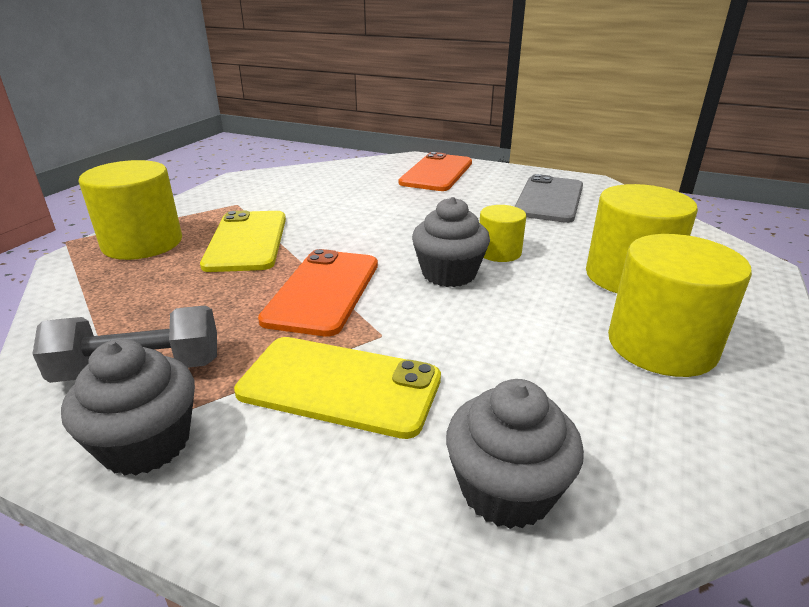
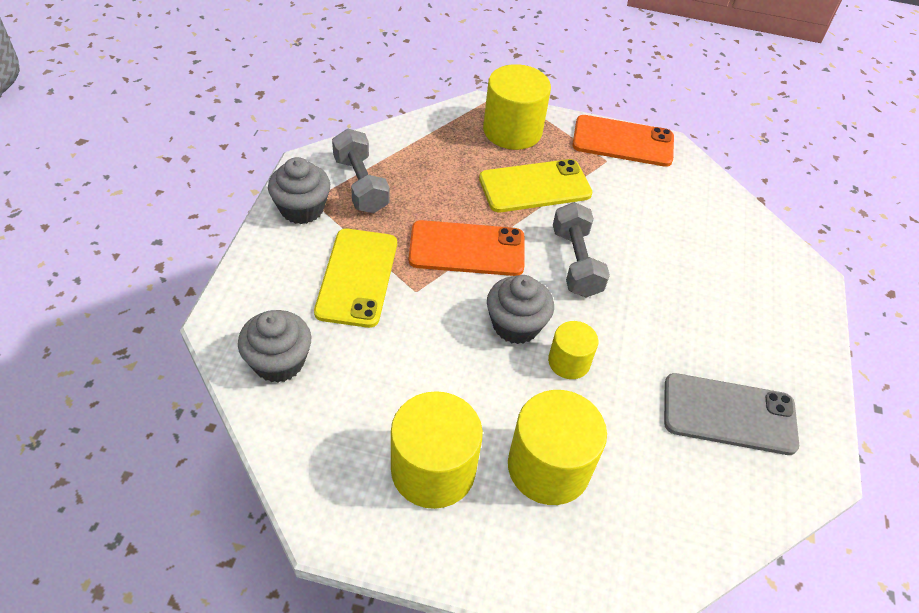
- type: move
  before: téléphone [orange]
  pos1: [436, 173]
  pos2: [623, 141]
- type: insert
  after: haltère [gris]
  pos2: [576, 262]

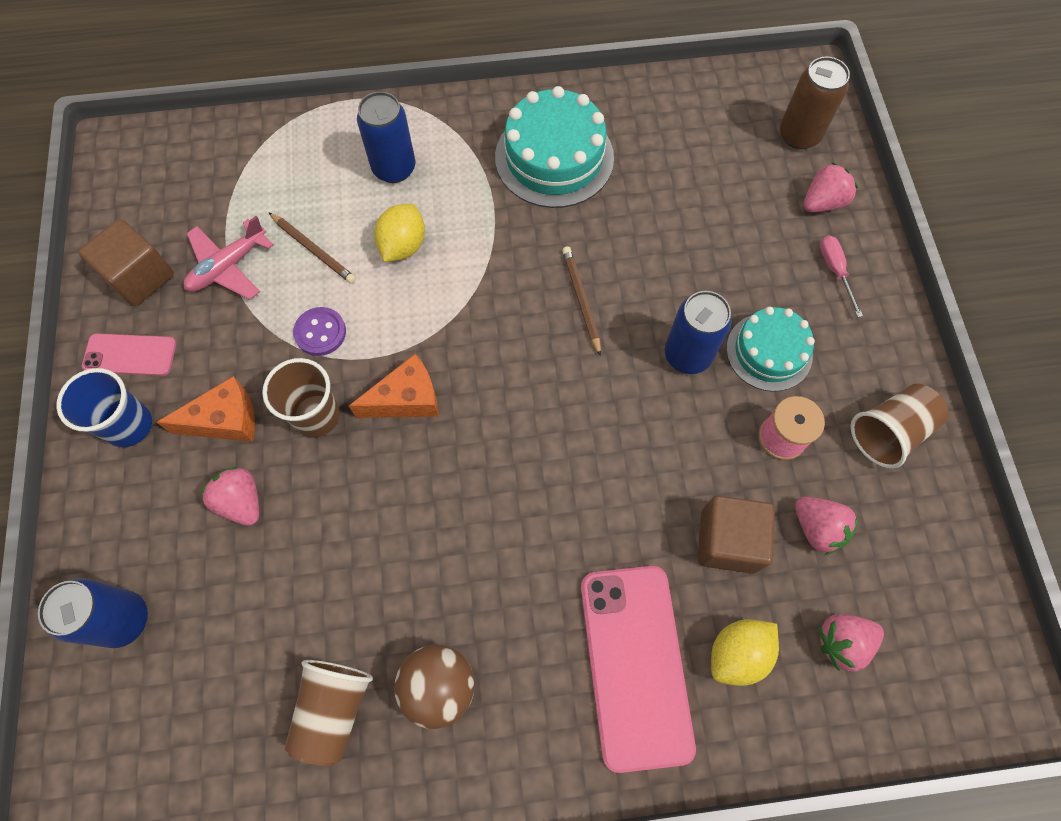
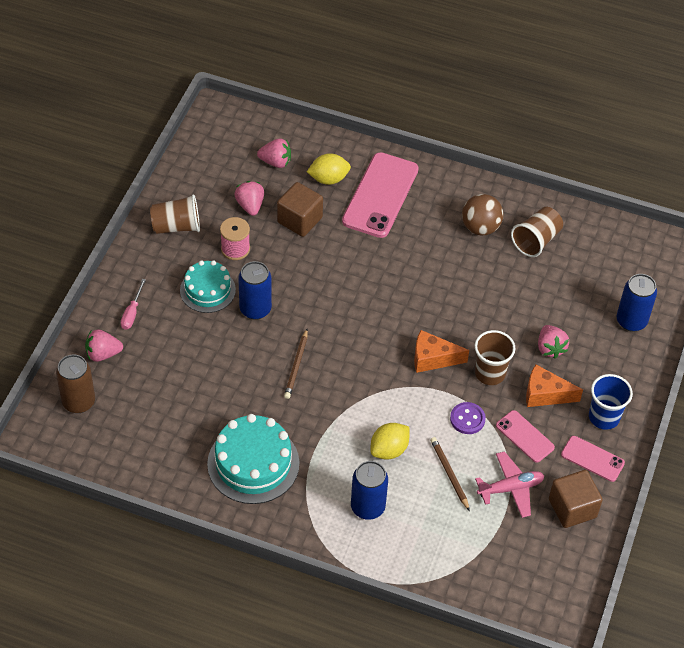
- type: insert
  after: téléphone [rose]
  pos2: [524, 436]

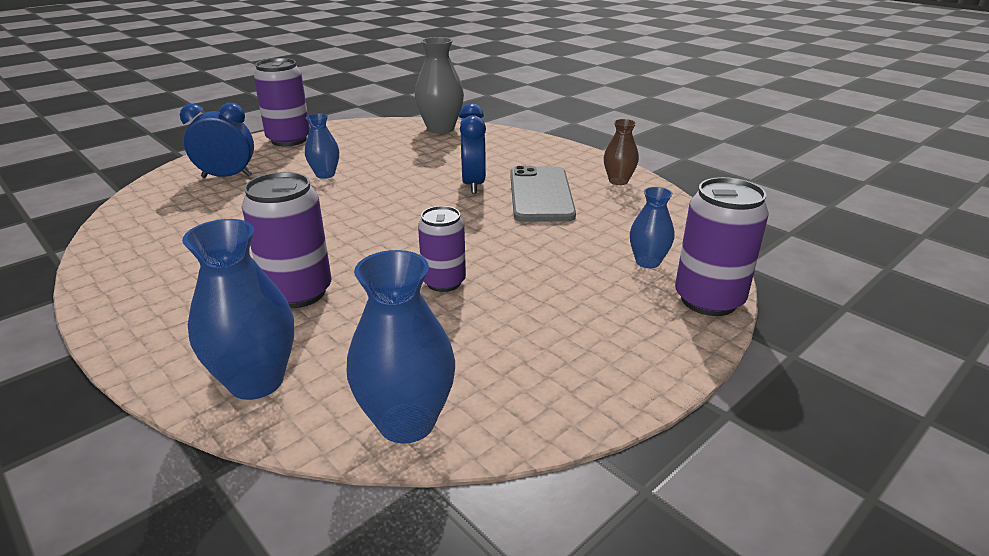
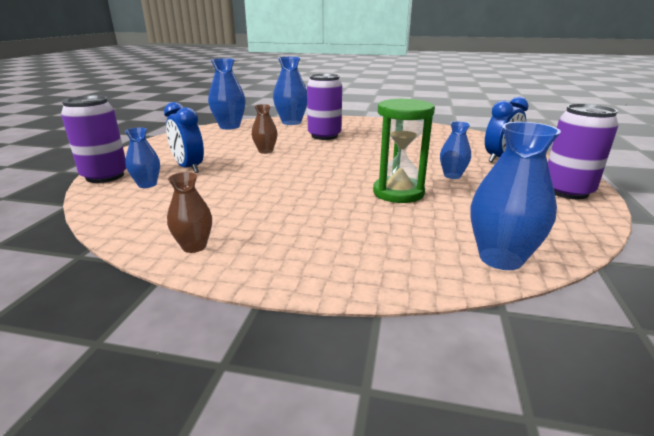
- type: recolor
  before: vase [gris]
  after: vase [bleu]
  pos1: [440, 129]
  pos2: [500, 258]
- type: move
  before: réveil [bleu]
  pos1: [473, 184]
  pos2: [189, 168]
- type: delete
  before: téléphone [gris]
  pos1: [541, 194]
- type: replace
  before: canette [violet]
  after: vase [marron]
  pos1: [444, 282]
  pos2: [265, 151]
- type: insert
  after: sablier [vert]
  pos2: [398, 193]

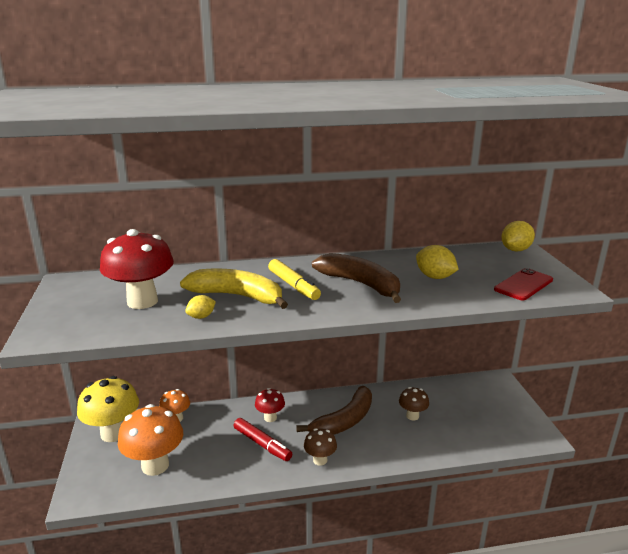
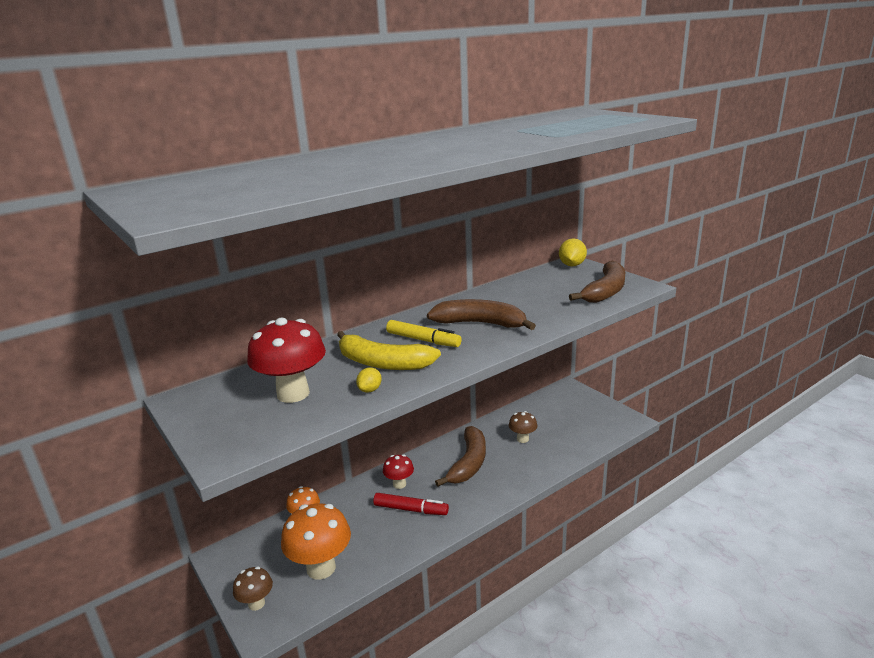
- type: delete
  before: citron [jaune]
  pos1: [435, 277]
- type: replace
  before: téléphone [rouge]
  after: banane [marron]
  pos1: [523, 285]
  pos2: [605, 291]
- type: rotate
  before: banane [jaune]
  pos1: [237, 296]
  pos2: [382, 363]
  turn: -150
- type: delete
  before: champignon [jaune]
  pos1: [113, 433]
- type: move
  before: champignon [marron]
  pos1: [320, 460]
  pos2: [256, 603]

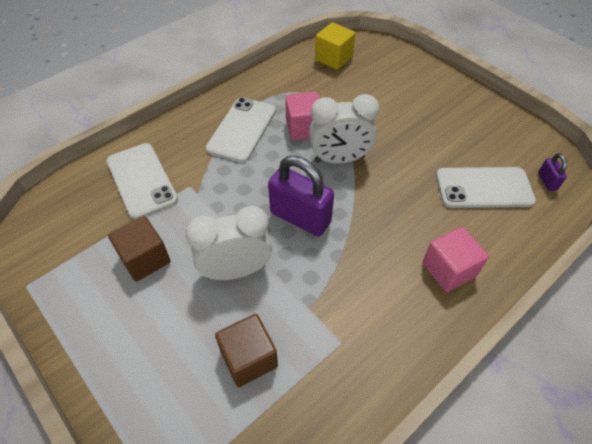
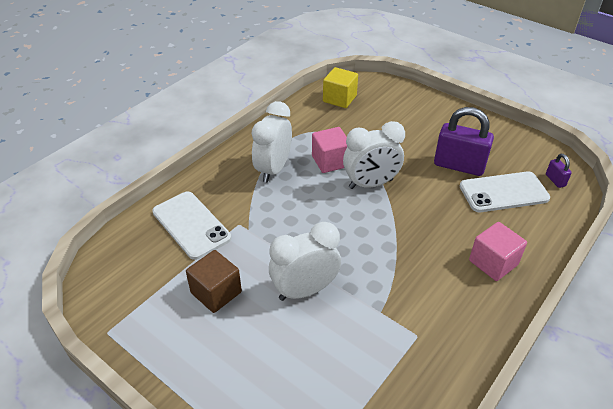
- type: replace
  before: téléphone [blanc]
  after: réveil [blanc]
  pos1: [242, 129]
  pos2: [273, 169]
- type: move
  before: cadenas [violet]
  pos1: [300, 217]
  pos2: [459, 166]
- type: delete
  before: cube [marron]
  pos1: [249, 358]

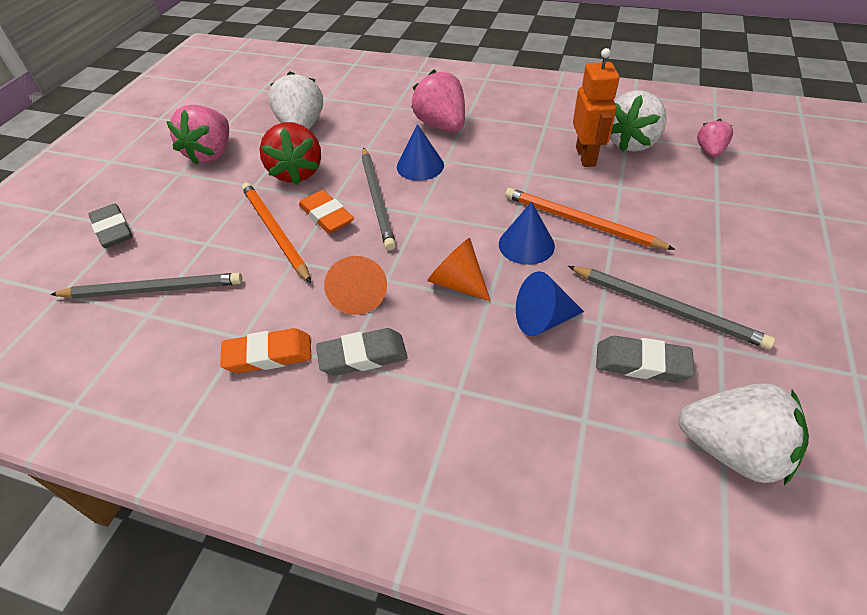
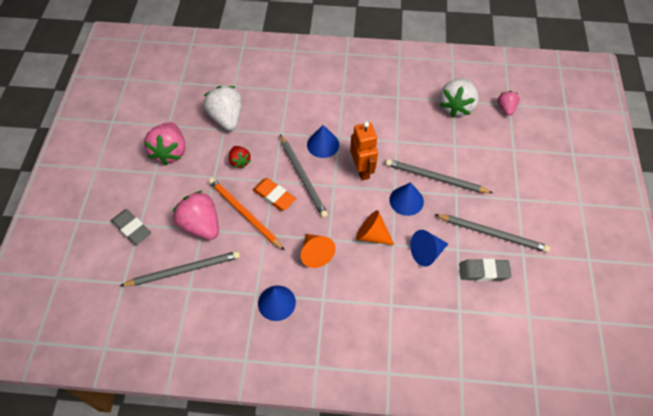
- type: move
  before: robot [orange]
  pos1: [586, 156]
  pos2: [362, 170]
- type: move
  before: fraise [rose]
  pos1: [441, 125]
  pos2: [201, 225]
- type: resize
  before: fraise [rouge]
  pos1: [297, 173]
  pos2: [240, 161]
  scale: 0.55
- type: recolor
  before: crayon [orange]
  after: crayon [gris]
  pos1: [580, 222]
  pos2: [435, 178]
- type: replace
  before: gomme [orange]
  after: cône [bleu]
  pos1: [268, 355]
  pos2: [276, 302]
- type: delete
  before: gomme [gris]
  pos1: [363, 356]
- type: delete
  before: fraise [blanc]
  pos1: [732, 450]

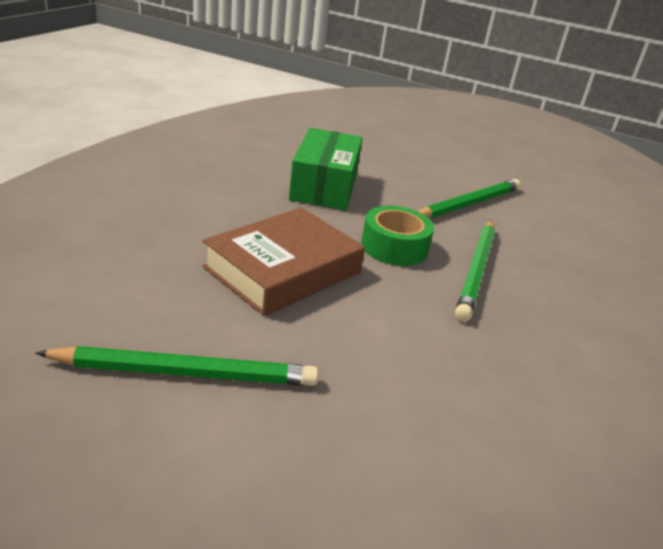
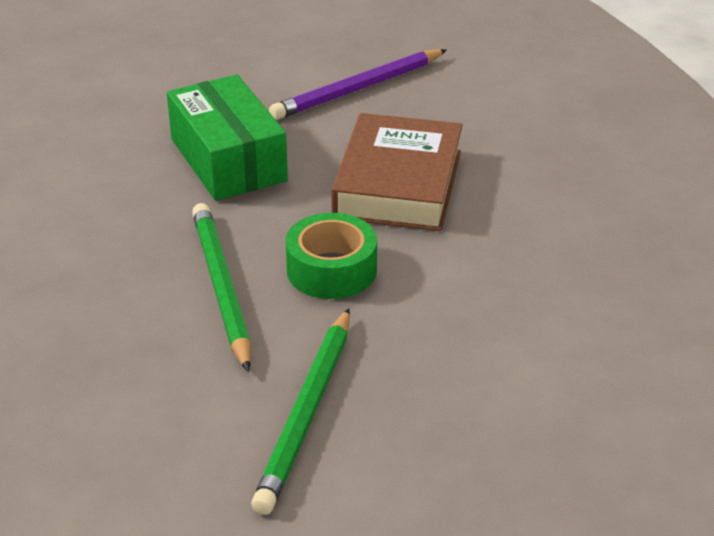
- type: move
  before: boîte [vert]
  pos1: [324, 186]
  pos2: [228, 160]
- type: recolor
  before: crayon [vert]
  after: crayon [violet]
  pos1: [186, 373]
  pos2: [358, 89]

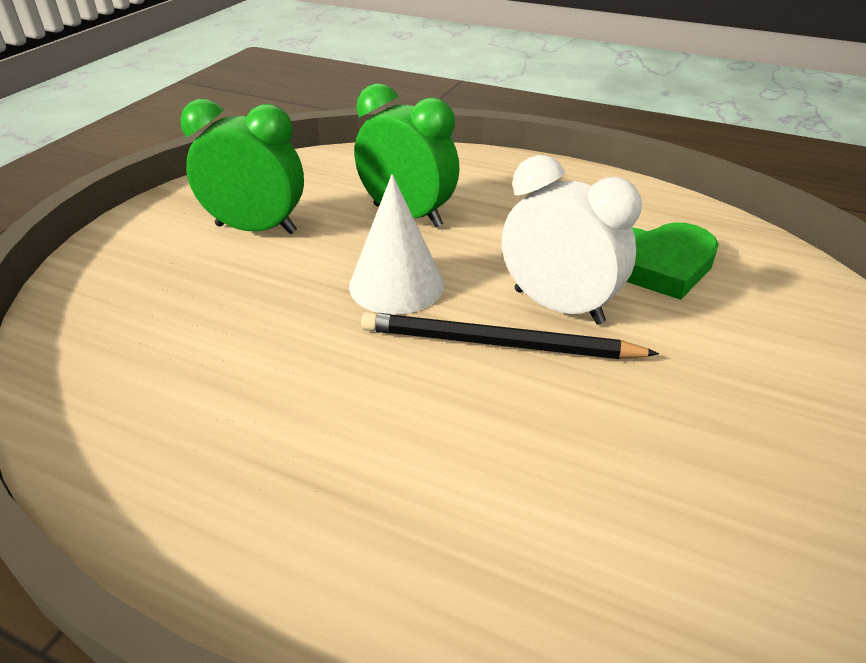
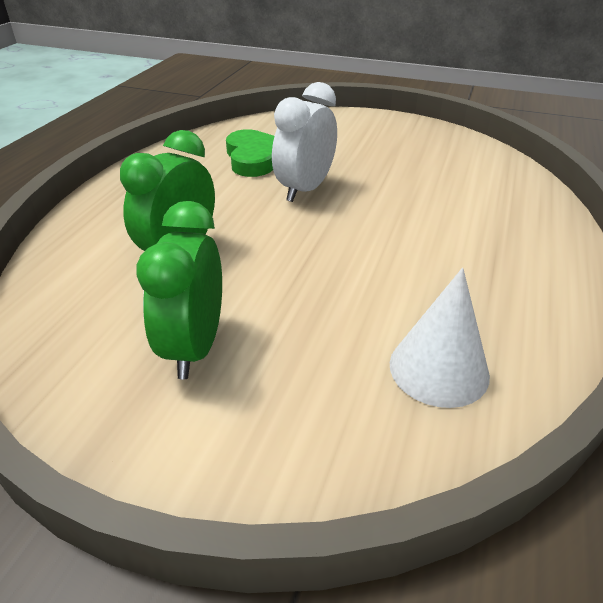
- type: move
  before: cône [blanc]
  pos1: [396, 285]
  pos2: [439, 369]
- type: delete
  before: crayon [noir]
  pos1: [499, 344]

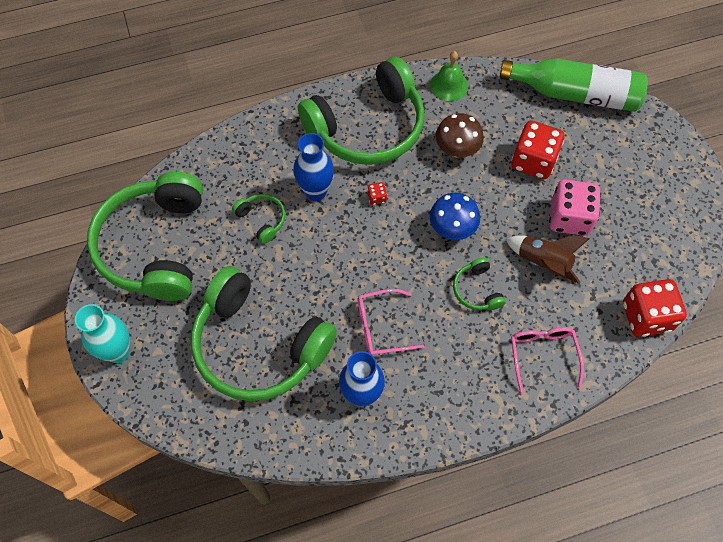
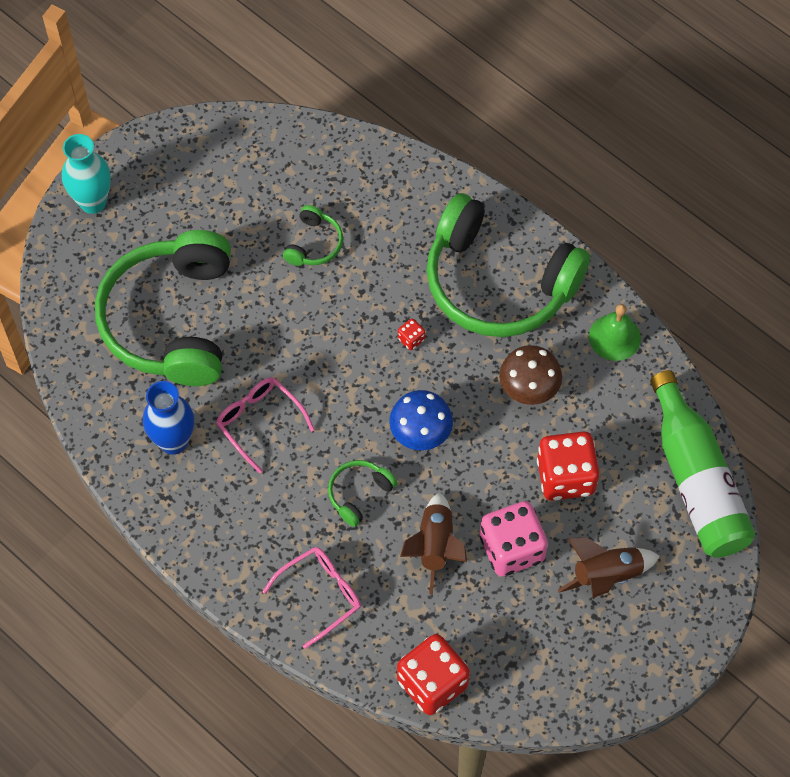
- type: delete
  before: vase [bleu]
  pos1: [315, 191]
- type: delete
  before: casque audio [vert]
  pos1: [155, 246]
- type: insert
  after: fusée [marron]
  pos2: [606, 575]

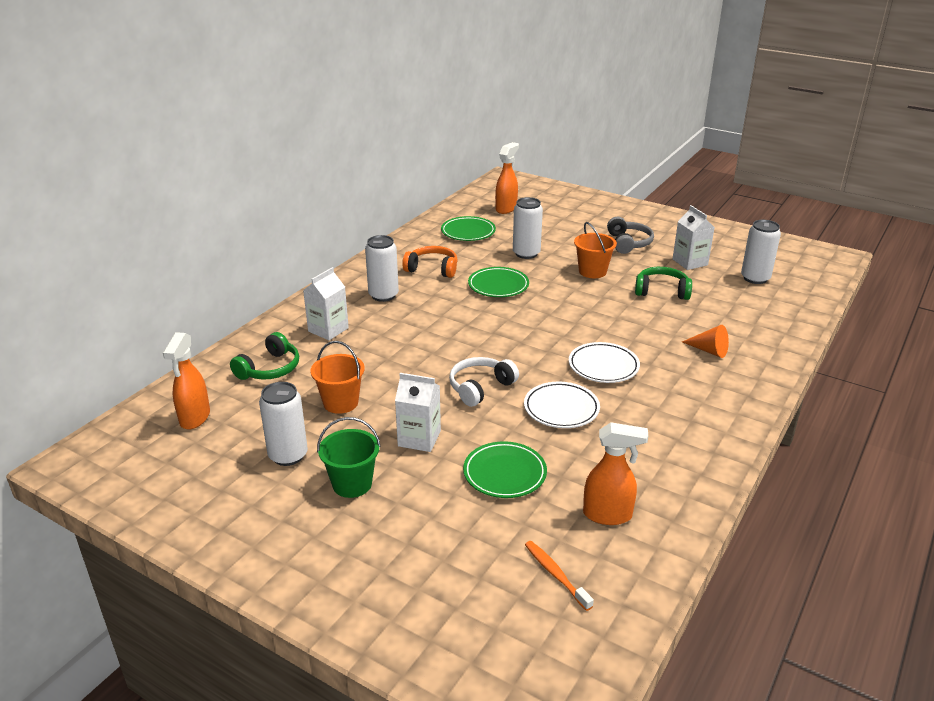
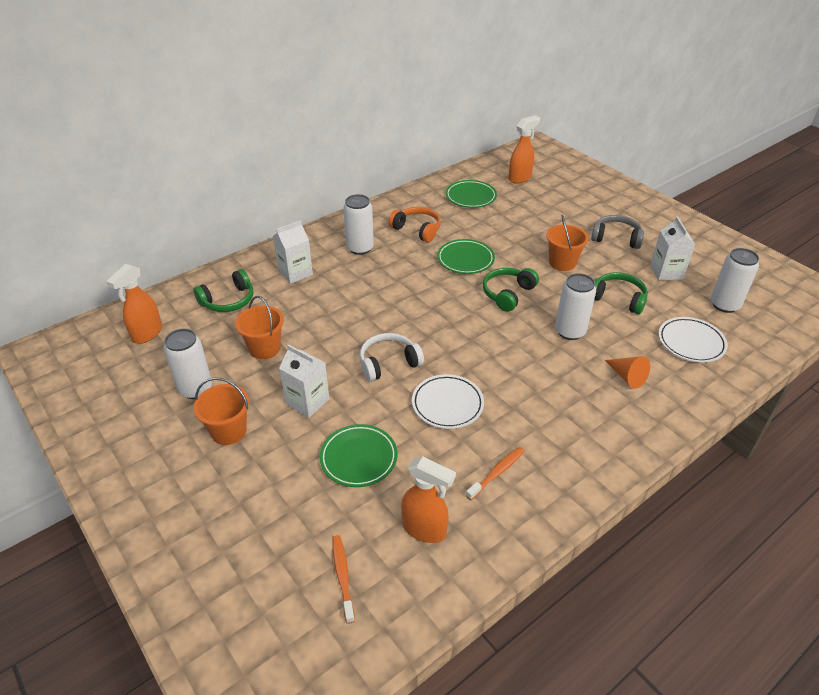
- type: move
  before: canette [blanc]
  pos1: [526, 253]
  pos2: [570, 331]
- type: rotate
  before: casque audio [gris]
  pos1: [628, 243]
  pos2: [616, 238]
  turn: -90
- type: move
  before: assiette [blanc]
  pos1: [603, 366]
  pos2: [691, 342]
- type: recolor
  before: seau [vert]
  after: seau [orange]
  pos1: [352, 484]
  pos2: [229, 431]
- type: insert
  after: casque audio [vert]
  pos2: [507, 294]
- type: insert
  after: brosse à dents [orange]
  pos2: [497, 473]

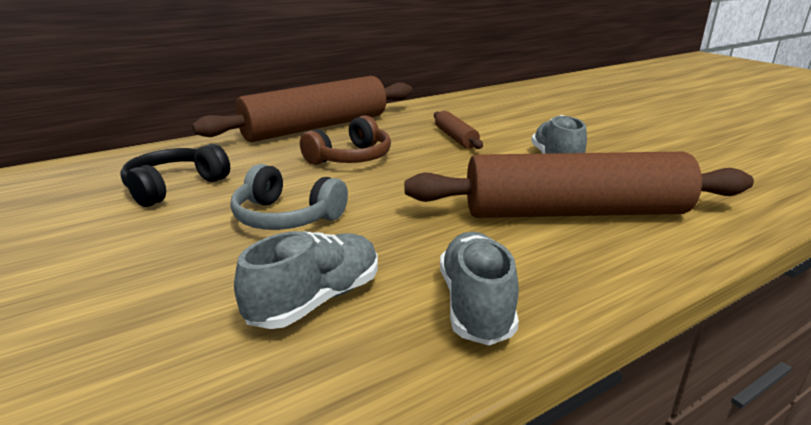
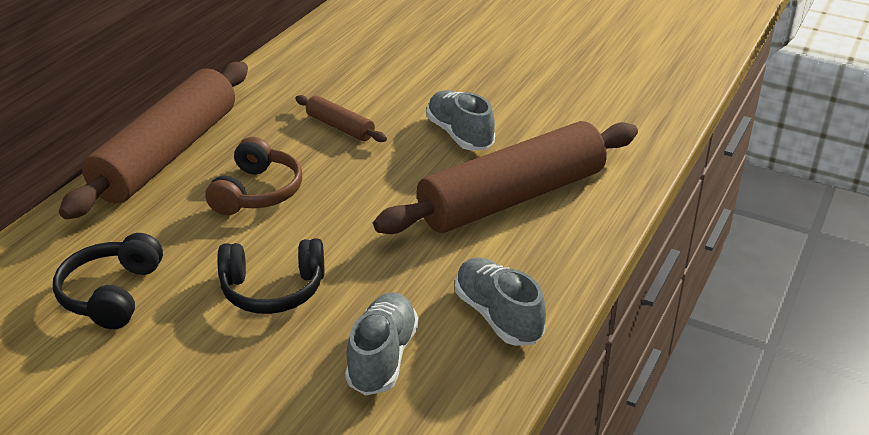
- type: recolor
  before: casque audio [gris]
  after: casque audio [noir]
  pos1: [286, 217]
  pos2: [273, 290]

